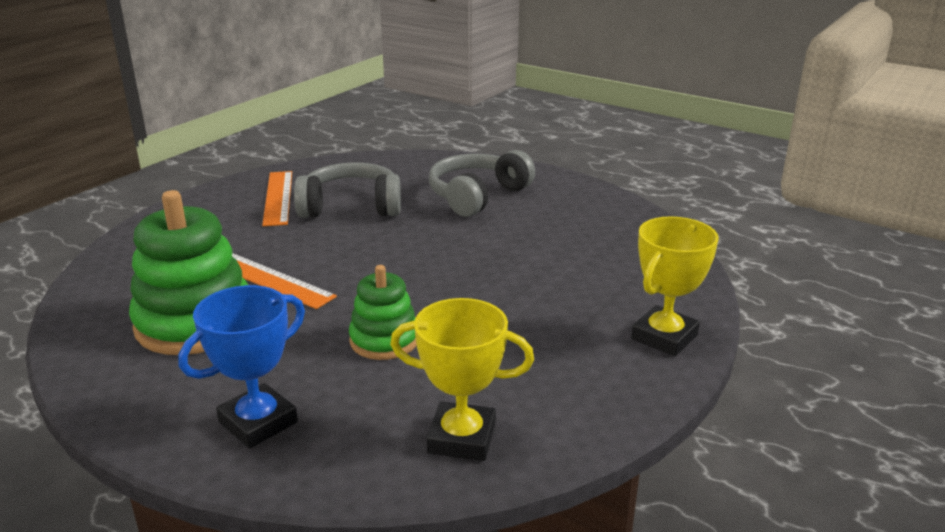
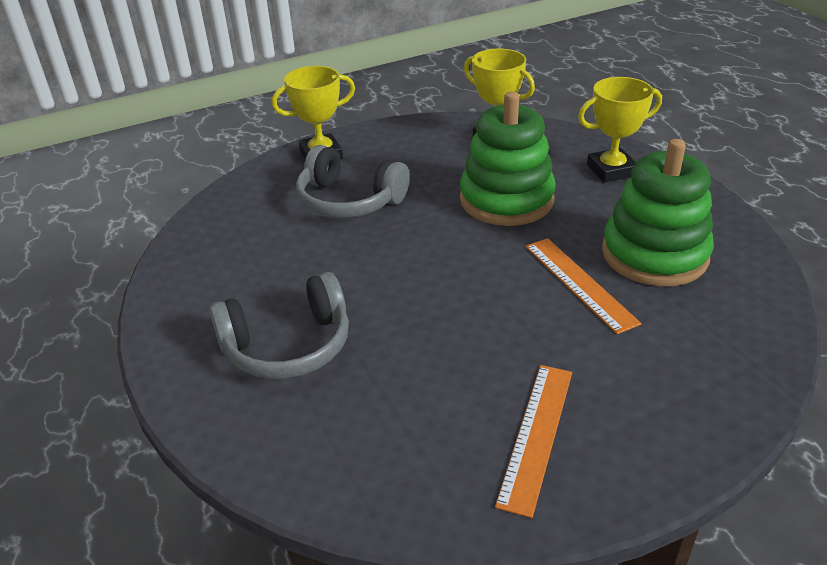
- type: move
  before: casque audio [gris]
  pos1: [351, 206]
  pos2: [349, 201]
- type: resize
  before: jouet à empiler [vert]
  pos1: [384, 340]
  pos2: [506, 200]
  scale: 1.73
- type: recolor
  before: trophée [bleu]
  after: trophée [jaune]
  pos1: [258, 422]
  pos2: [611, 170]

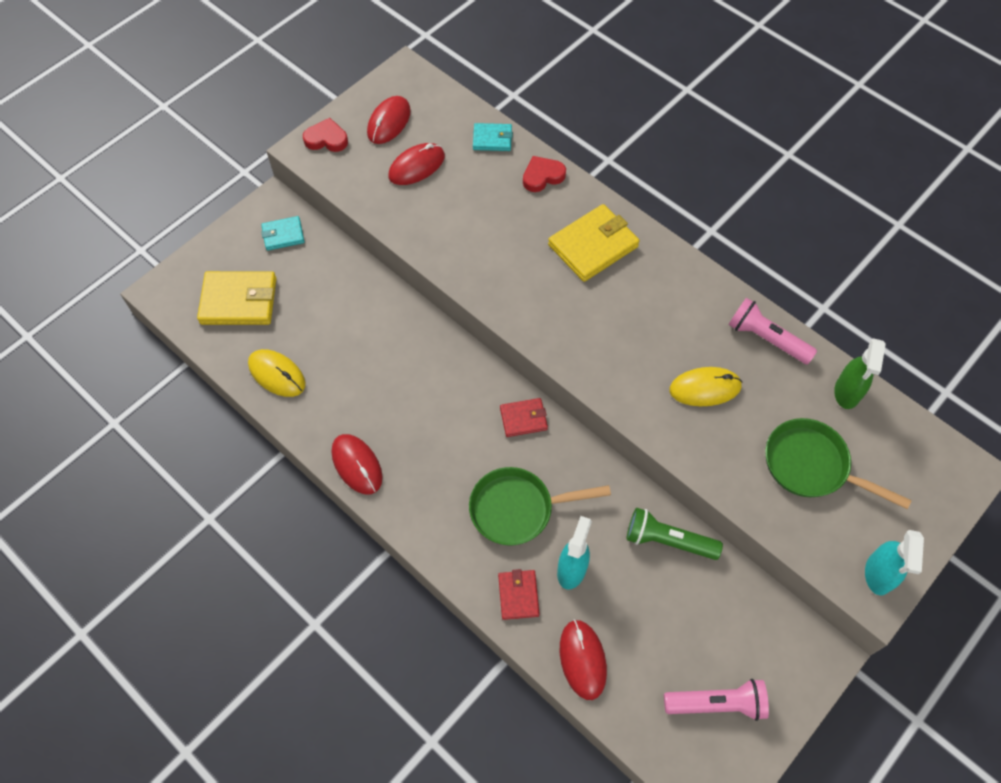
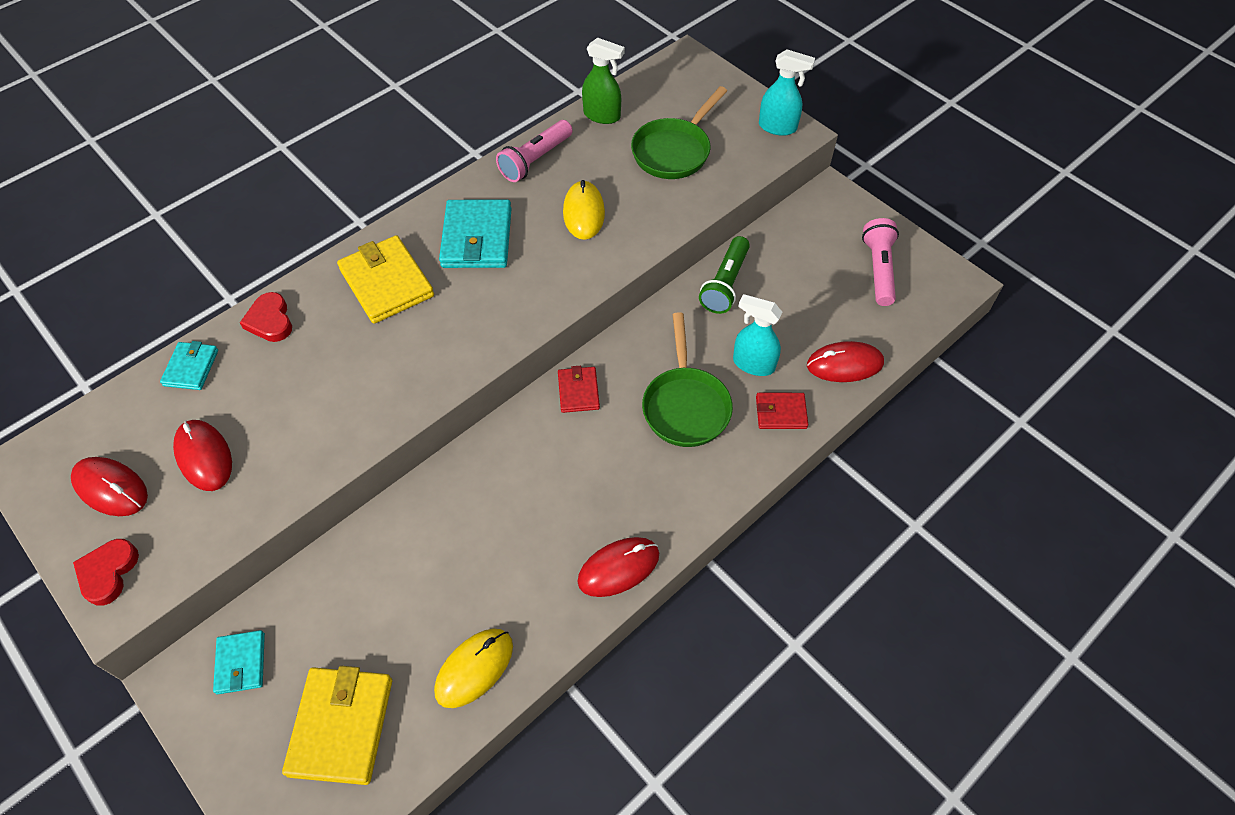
- type: insert
  after: portefeuille [turquoise]
  pos2: [477, 238]

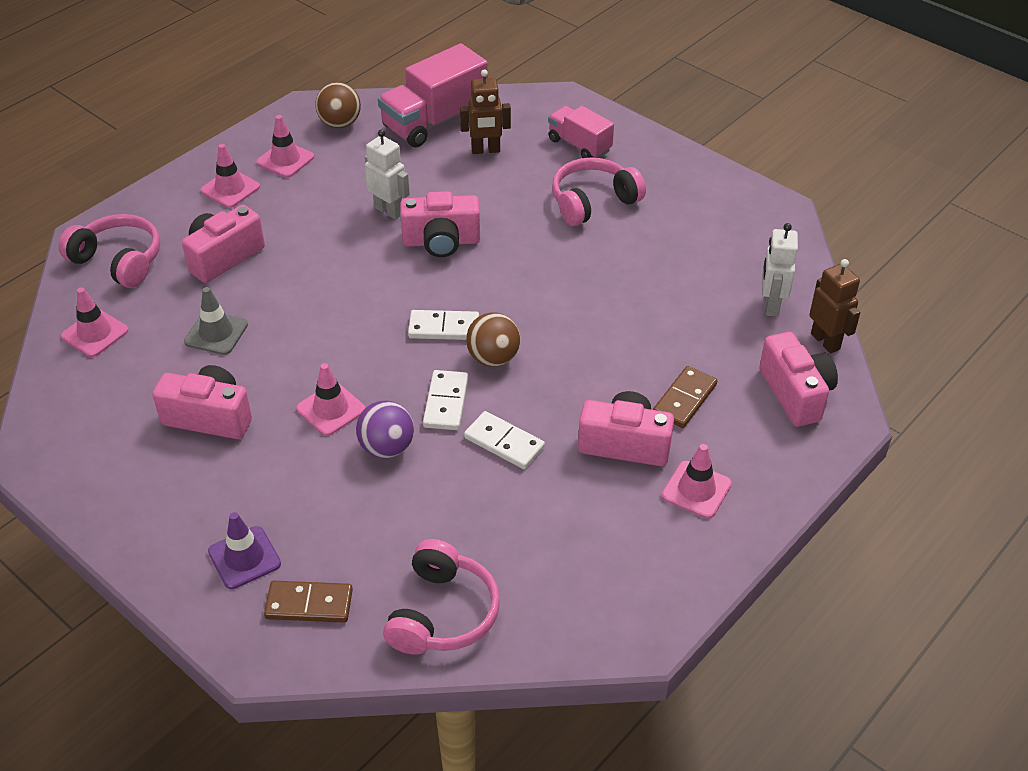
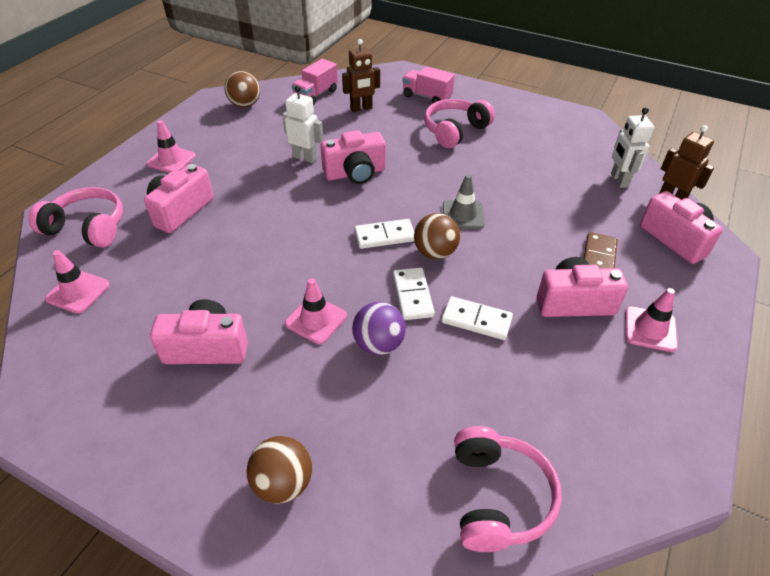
- type: resize
  before: camion [rose]
  pos1: [435, 121]
  pos2: [316, 95]
  scale: 0.6
- type: delete
  before: cône de chantier [rose]
  pos1: [285, 160]
- type: move
  before: cône de chantier [gris]
  pos1: [216, 333]
  pos2: [463, 215]
- type: replace
  before: cône de chantier [violet]
  after: balle [marron]
  pos1: [244, 558]
  pos2: [283, 483]
- type: delete
  before: domino [marron]
  pos1: [309, 604]

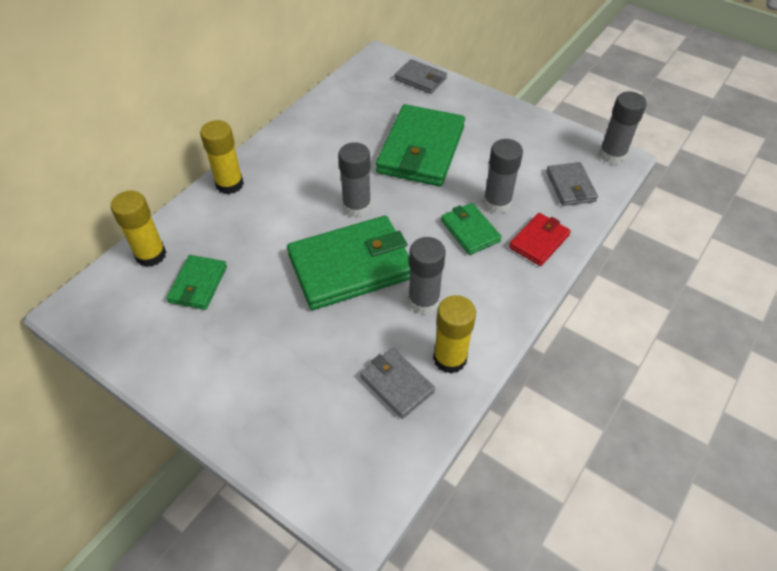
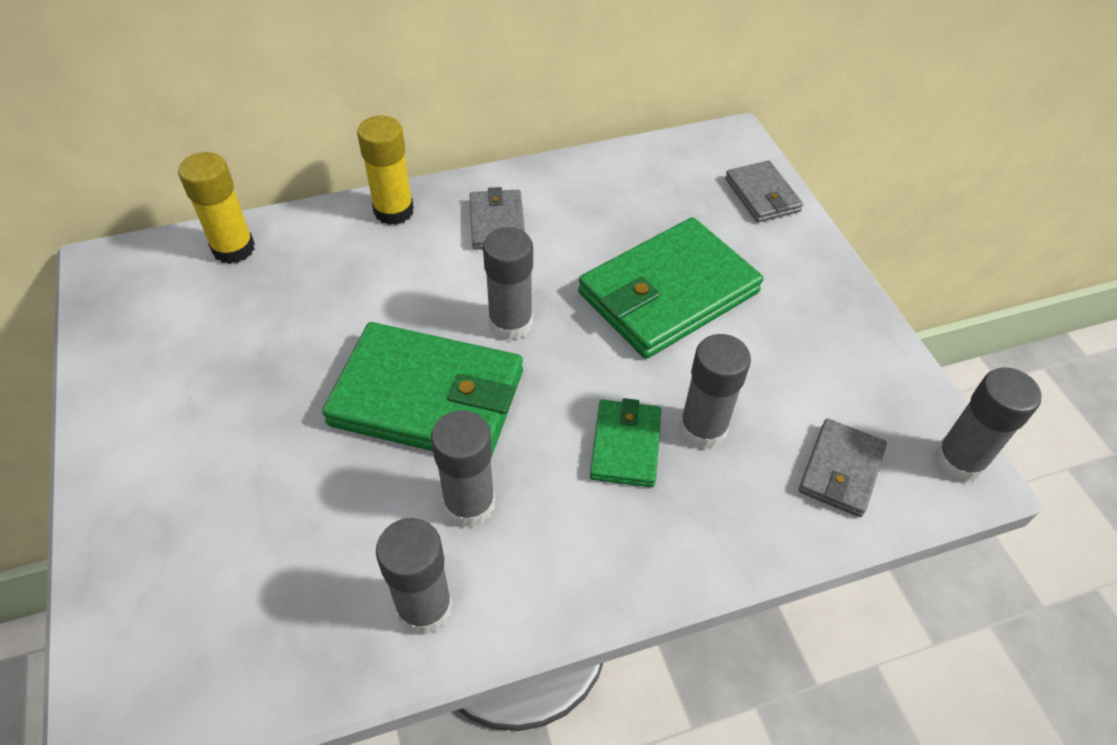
- type: delete
  before: portefeuille [rouge]
  pos1: [539, 241]
- type: delete
  before: portefeuille [vert]
  pos1: [198, 284]
- type: recolor
  before: bâton de colle [jaune]
  after: bâton de colle [gris]
  pos1: [450, 358]
  pos2: [424, 607]
- type: move
  before: portefeuille [gris]
  pos1: [397, 384]
  pos2: [497, 223]

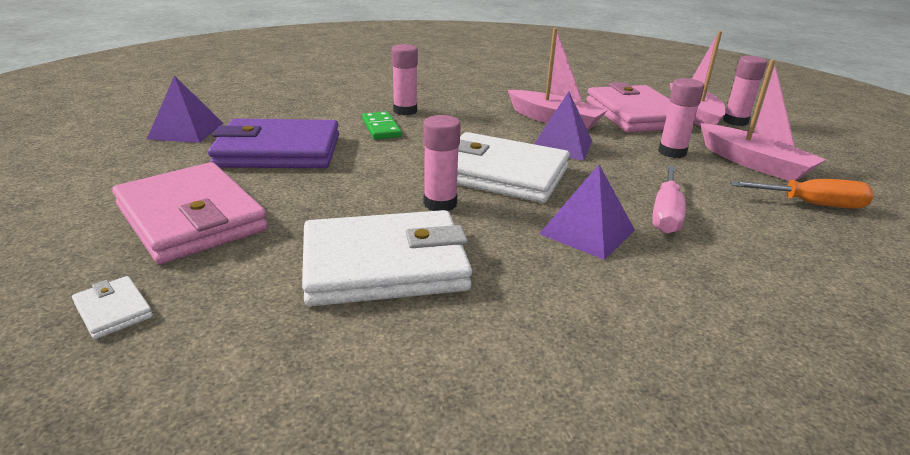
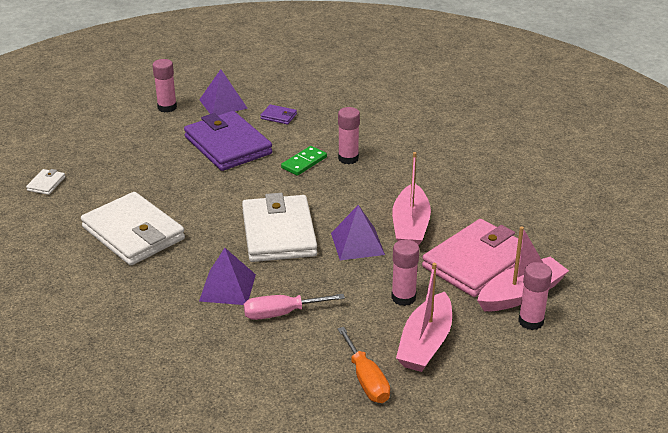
- type: move
  before: bâton de colle [rose]
  pos1: [440, 203]
  pos2: [167, 107]
- type: delete
  before: portefeuille [rose]
  pos1: [191, 218]
- type: insert
  after: portefeuille [violet]
  pos2: [278, 116]

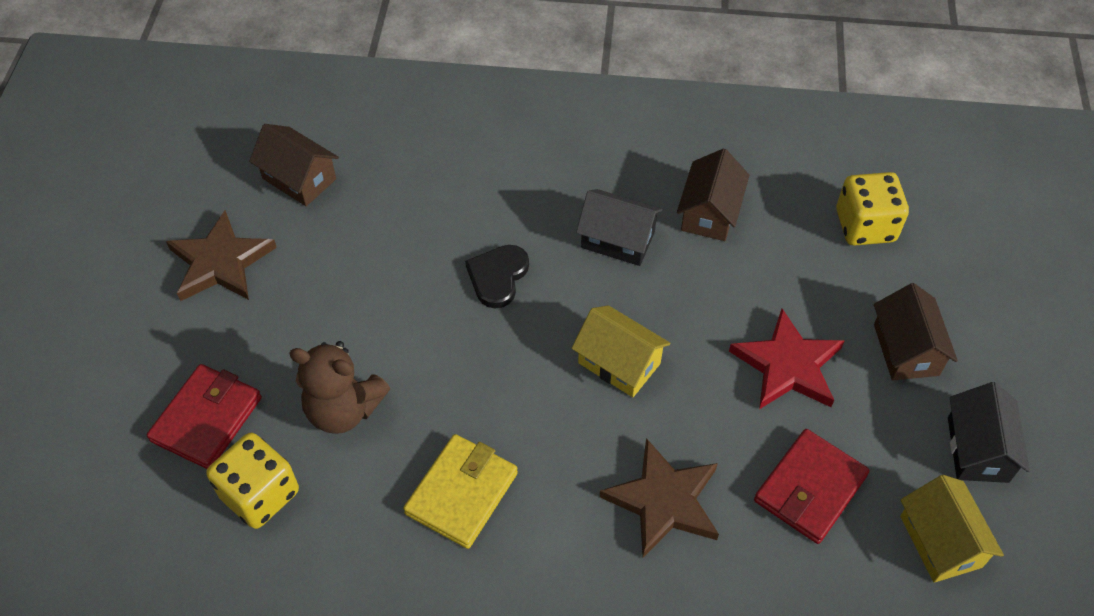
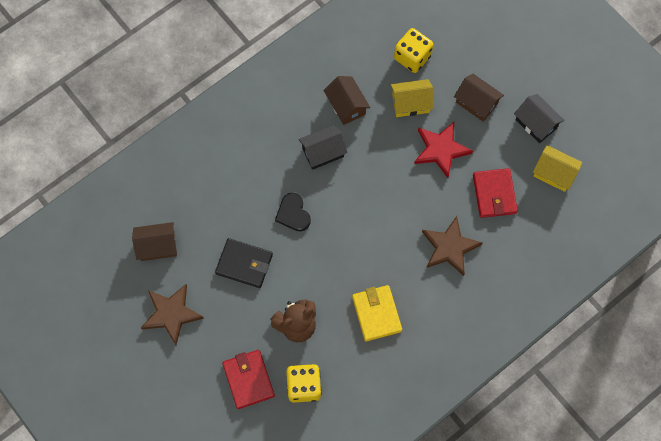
- type: move
  before: maison [jaune]
  pos1: [619, 363]
  pos2: [411, 103]
- type: insert
  after: portefeuille [noir]
  pos2: [244, 264]

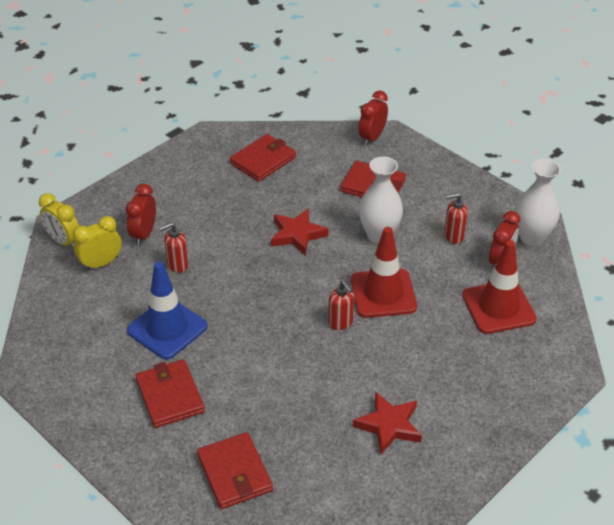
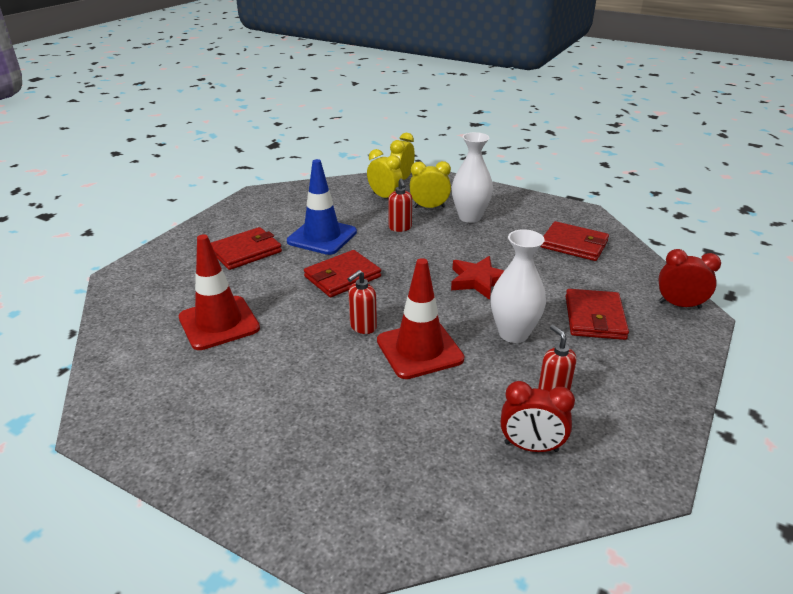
- type: move
  before: vase [blanc]
  pos1: [532, 237]
  pos2: [470, 217]
- type: recolor
  before: réveil [rouge]
  after: réveil [jaune]
  pos1: [144, 234]
  pos2: [429, 207]
- type: rotate
  before: distributeur de savon [rouge]
  pos1: [177, 265]
  pos2: [400, 228]
  turn: -150
- type: move
  before: cône de chantier [rouge]
  pos1: [498, 307]
  pos2: [219, 323]
- type: delete
  before: étoile [rouge]
  pos1: [389, 425]
- type: move
  before: portefeuille [rouge]
  pos1: [234, 473]
  pos2: [342, 277]

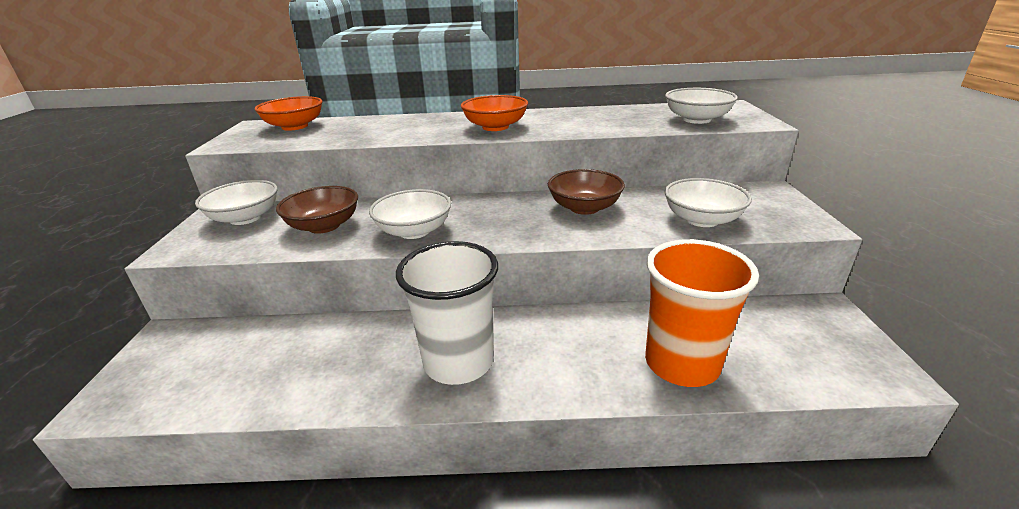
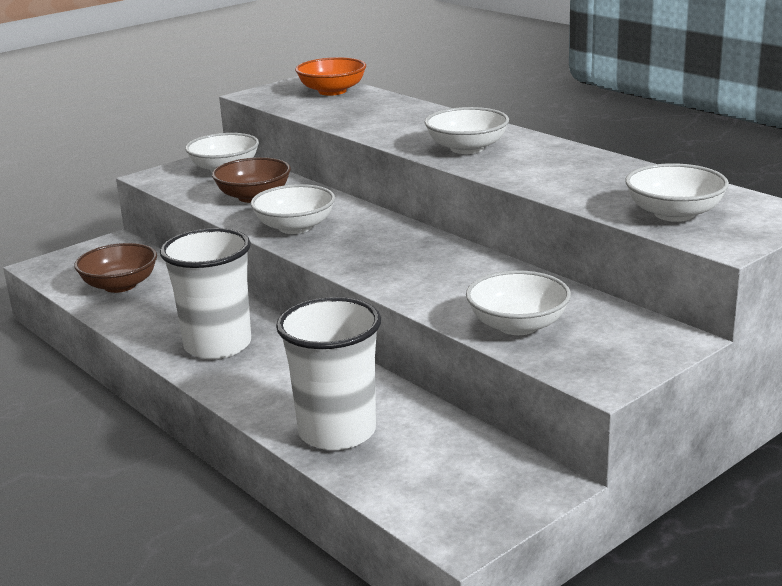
- type: recolor
  before: bol [orange]
  after: bol [blanc]
  pos1: [495, 127]
  pos2: [467, 148]
- type: move
  before: bol [marron]
  pos1: [584, 208]
  pos2: [120, 285]
- type: recolor
  before: gobelet [orange]
  after: gobelet [blanc]
  pos1: [681, 363]
  pos2: [337, 432]

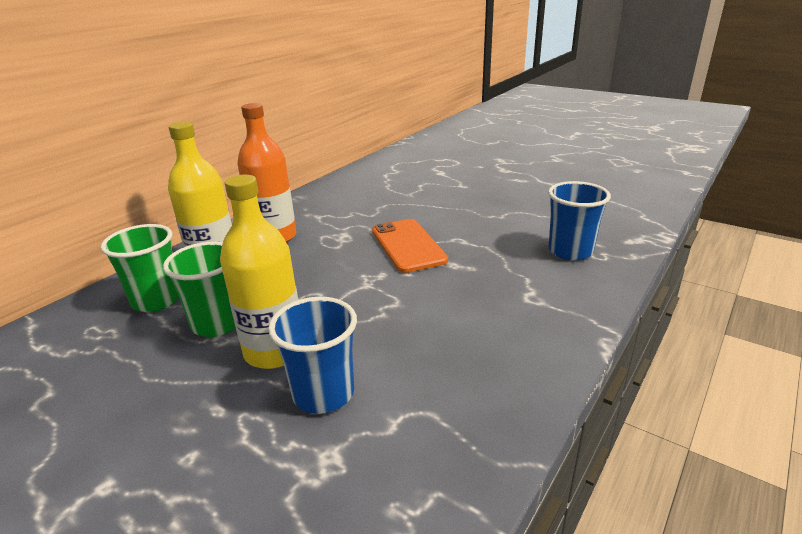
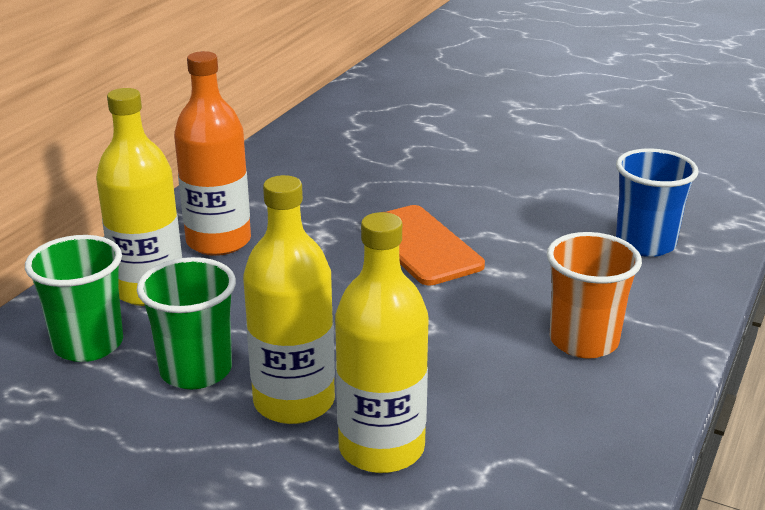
- type: replace
  before: gobelet [bleu]
  after: bouteille [jaune]
  pos1: [323, 393]
  pos2: [381, 448]
- type: insert
  after: gobelet [orange]
  pos2: [583, 341]

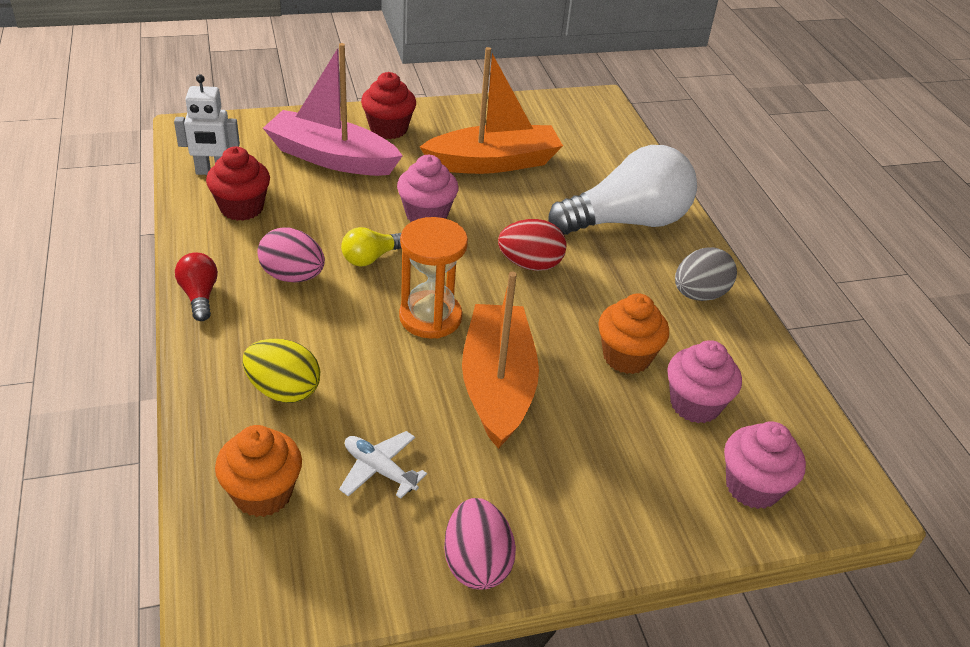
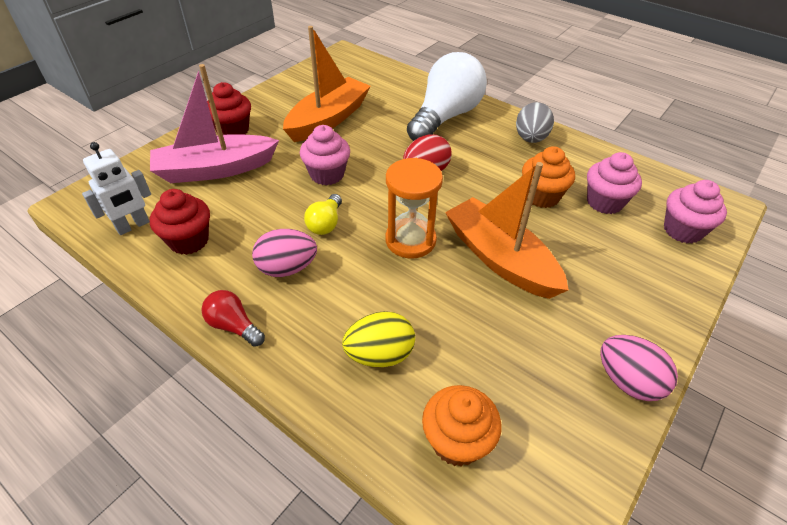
- type: delete
  before: avion [blanc]
  pos1: [379, 470]

